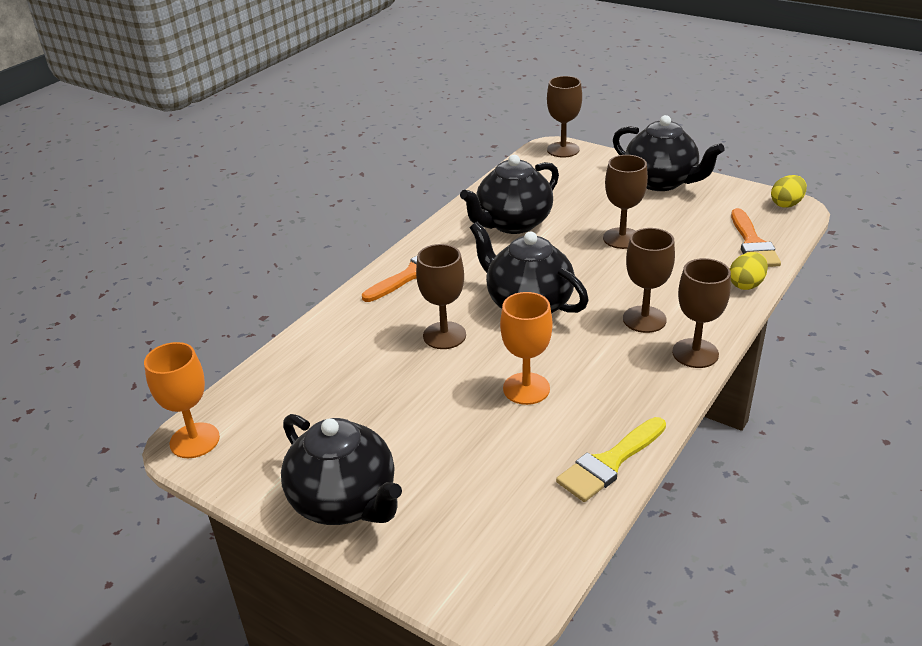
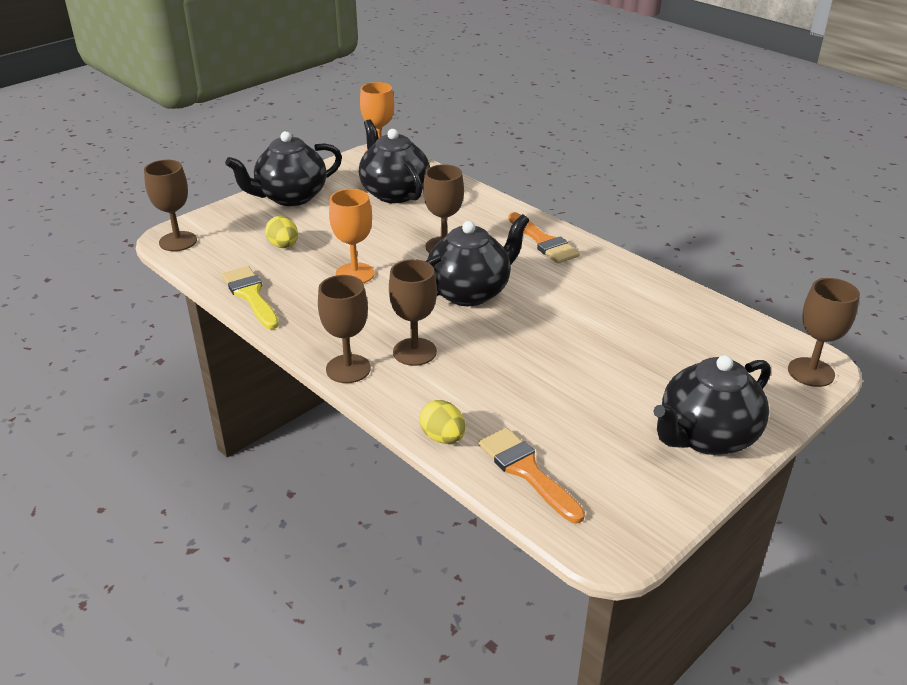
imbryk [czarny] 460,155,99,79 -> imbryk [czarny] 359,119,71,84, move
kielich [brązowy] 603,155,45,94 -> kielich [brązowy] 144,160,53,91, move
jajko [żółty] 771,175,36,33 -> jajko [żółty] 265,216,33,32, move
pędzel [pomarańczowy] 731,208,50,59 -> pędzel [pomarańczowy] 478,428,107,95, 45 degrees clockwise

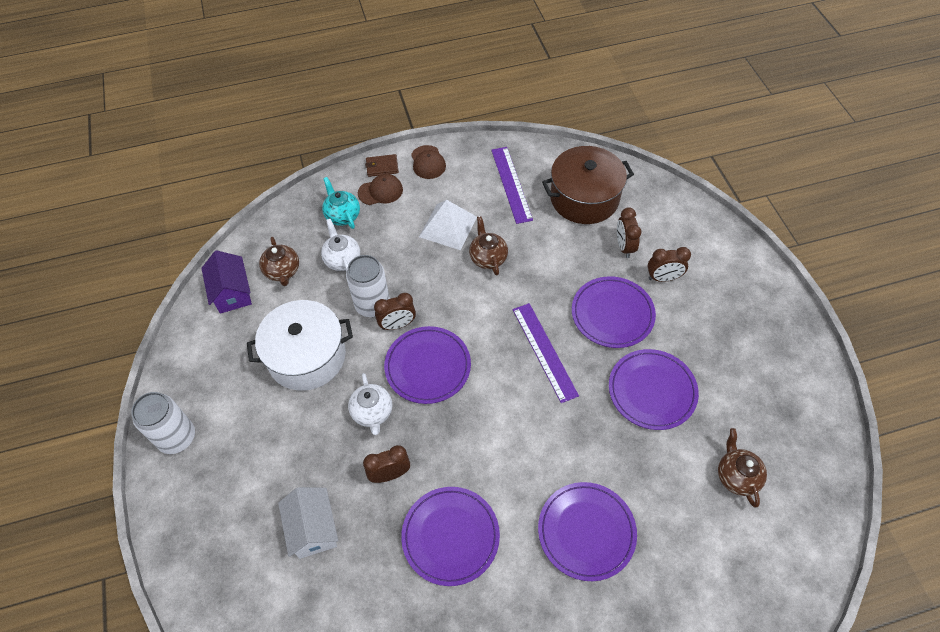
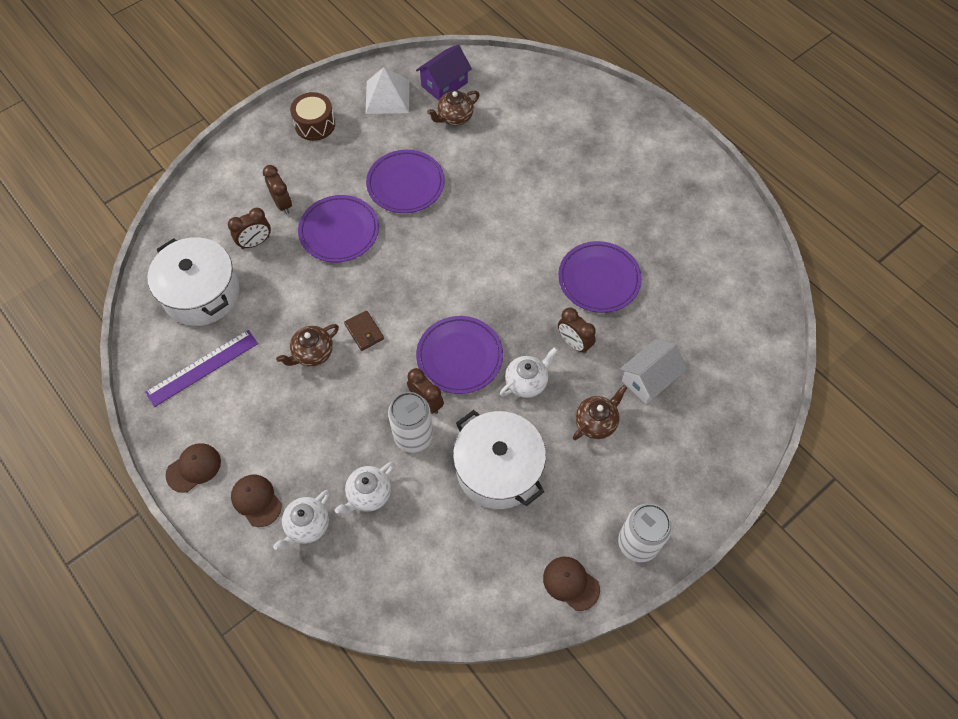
garnek [brązowy] 542,146,92,78 -> garnek [biały] 147,237,92,89
portfel [brązowy] 365,154,34,23 -> portfel [brązowy] 344,310,40,41, move
imbryk [turkusowy] 322,177,38,52 -> imbryk [biały] 273,490,57,60
piramida [biały] 419,200,58,50 -> piramida [biały] 365,67,44,47, move
imbryk [brązowy] 259,237,40,49 -> imbryk [brązowy] 572,385,55,55, move
domek [fioletowy] 201,250,51,64 -> domek [fioletowy] 416,45,56,56, move
linijka [fioletowy] 513,303,66,100 -> none
talerz [fioletowy] 538,482,99,99 -> none
none -> bęben [brązowy] 290,92,45,49
none -> czapka [brązowy] 543,557,57,54

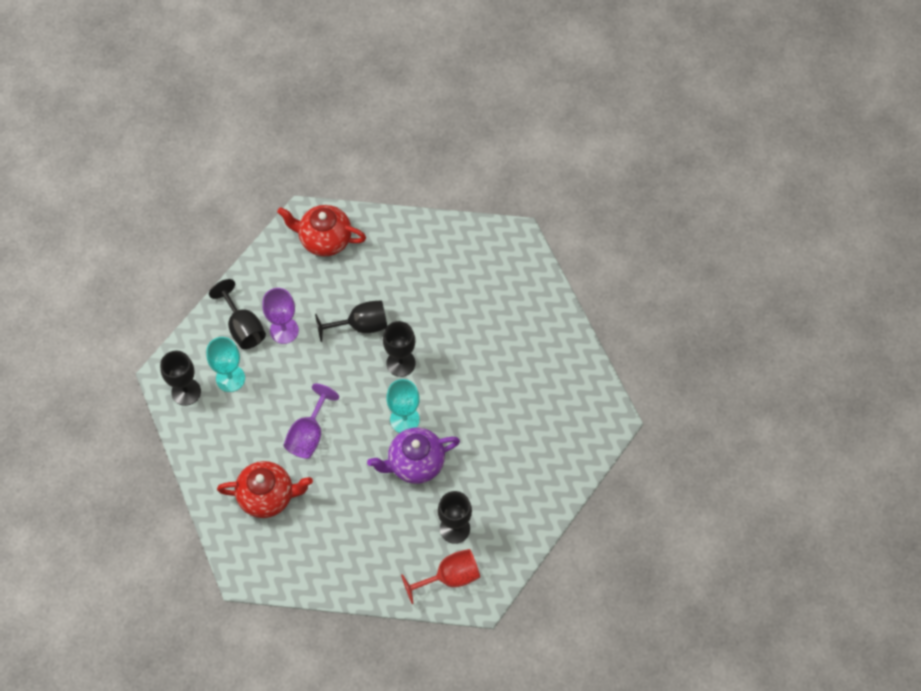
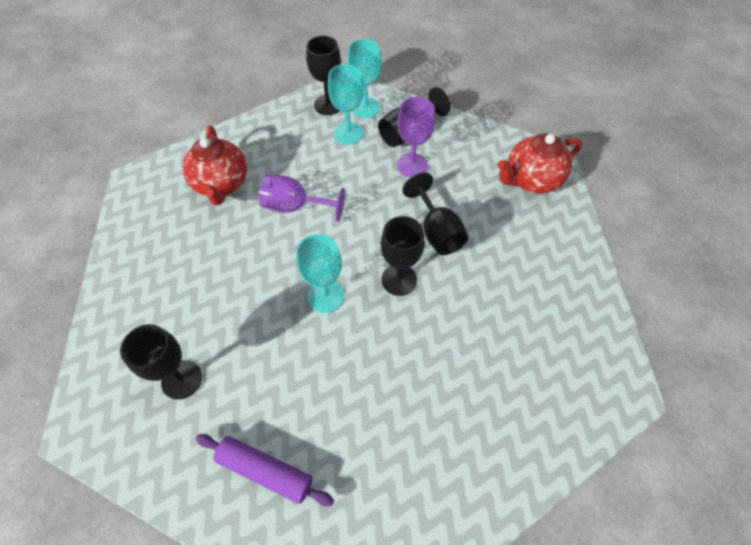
imbryk [czerwony] 277,205,89,51 -> imbryk [czerwony] 498,133,84,61, 120 degrees counterclockwise
imbryk [fioletowy] 367,428,93,56 -> none
kielich [czerwony] 401,549,79,55 -> none
none -> kielich [turkusowy] 347,39,35,80
none -> wałek do ciasta [fioletowy] 196,434,138,72

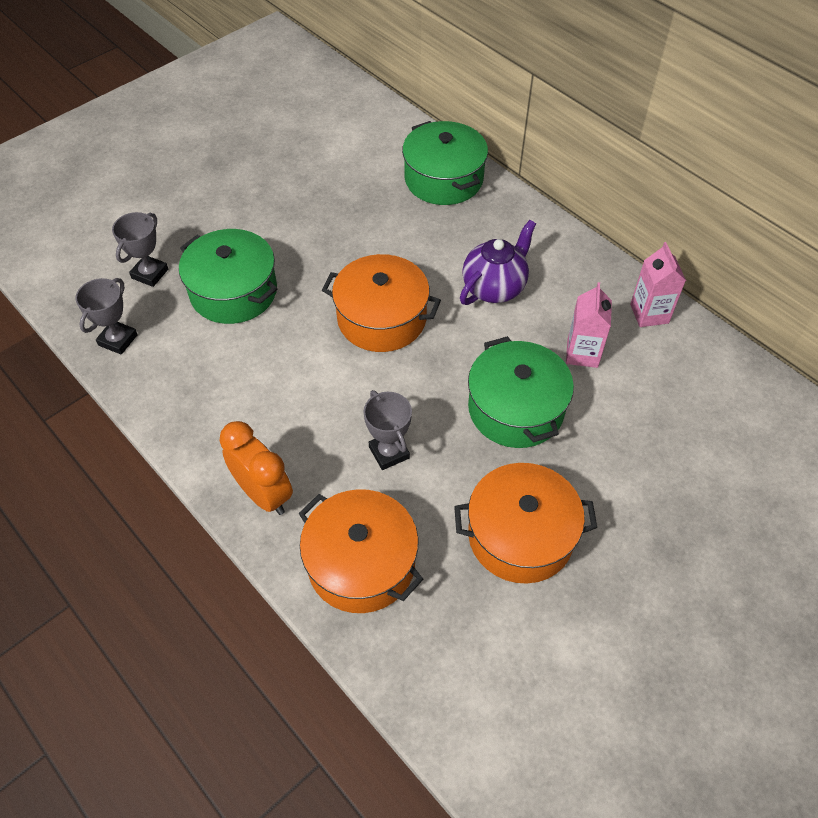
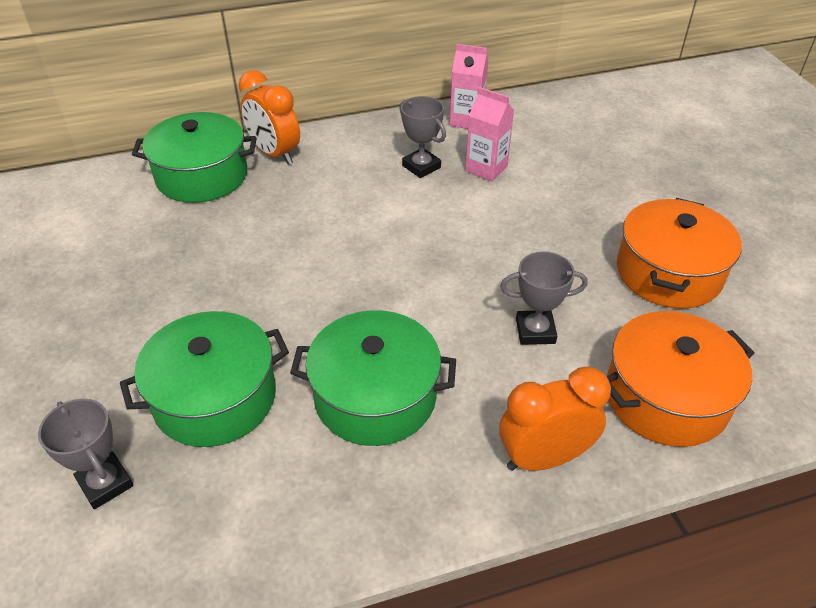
imbryk [fioletowy] 460,220,76,85 -> none
garnek [pomarańczowy] 322,254,119,98 -> none
puchar [szary] 75,278,63,77 -> puchar [szary] 399,96,47,82, move
garnek [zielony] 468,336,106,112 -> garnek [zielony] 290,310,166,136, move
none -> budzik [pomarańczowy] 239,70,61,95

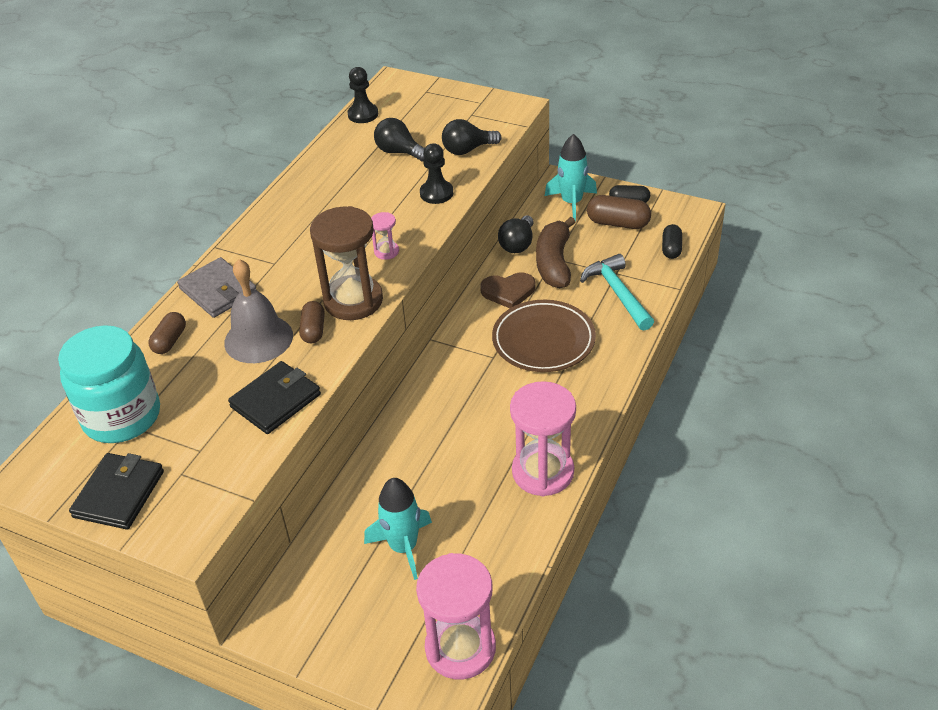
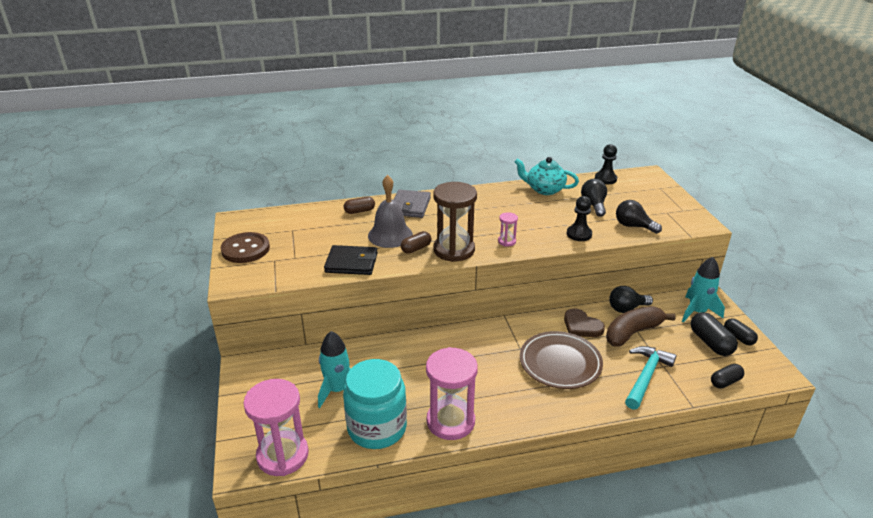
kapsułka [brązowy] 587,195,64,34 -> kapsułka [czarny] 690,312,48,44
słoik [turkusowy] 58,325,102,118 -> słoik [turkusowy] 343,359,64,90, move
portfel [czarny] 69,453,95,76 -> guzik [brązowy] 221,232,49,31
none -> imbryk [turkusowy] 515,157,64,38

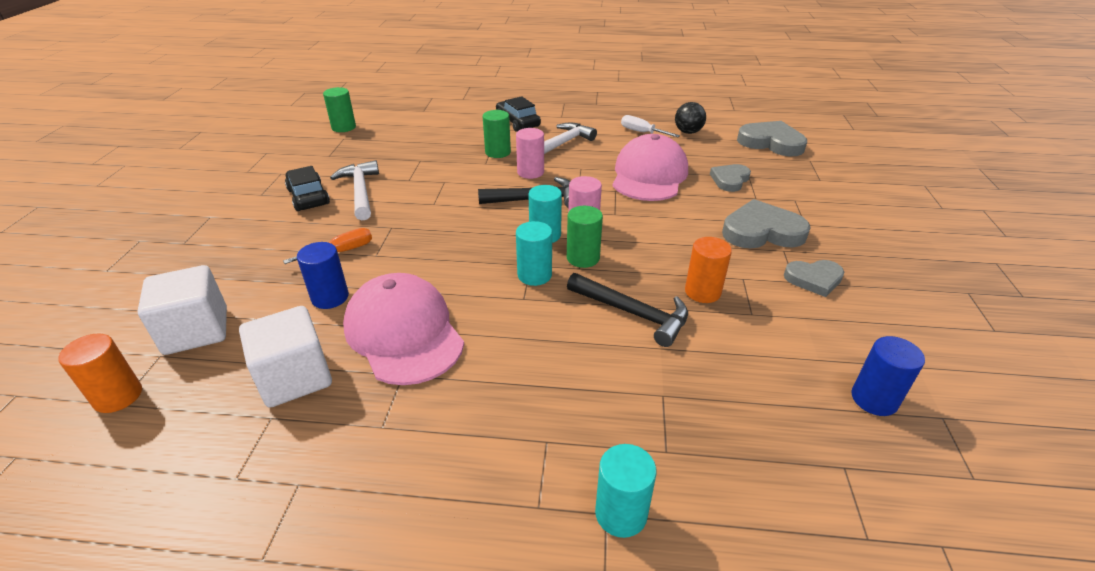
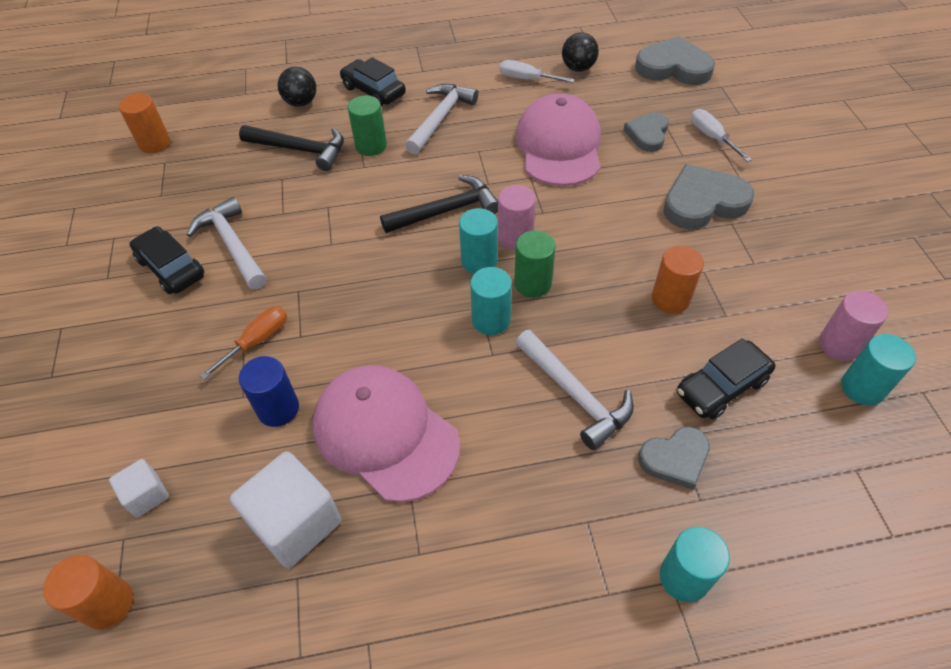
walec [zielony] 323,87,33,45 -> walec [pomarańczowy] 119,93,51,60
walec [różowy] 516,128,28,51 -> walec [różowy] 819,291,69,70, move
serce [szary] 784,260,60,37 -> serce [szary] 638,427,72,63, move
sześcian [biały] 138,265,89,90 -> sześcian [biały] 109,459,60,59, x0.53
młotek [czarny] 567,273,121,74 -> młotek [czarny] 239,125,104,46, move
walec [niebieski] 851,336,74,80 -> walec [turkusowy] 841,334,75,72
none -> piłka [czarny] 278,67,38,40
none -> śrubokręt [biały] 691,109,61,53
none -> młotek [biały] 515,330,119,120
none -> samochód [czarny] 677,338,99,81

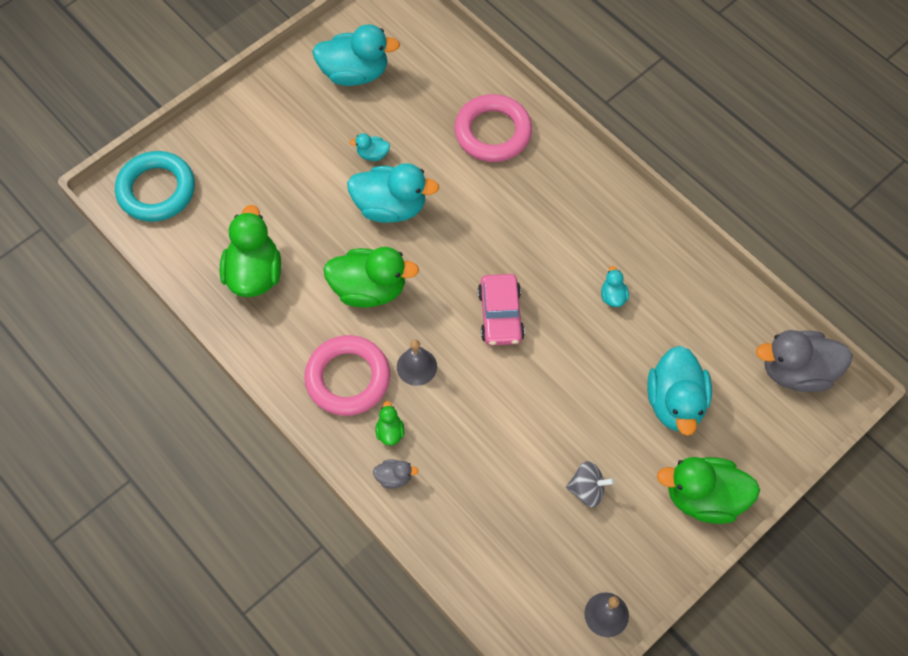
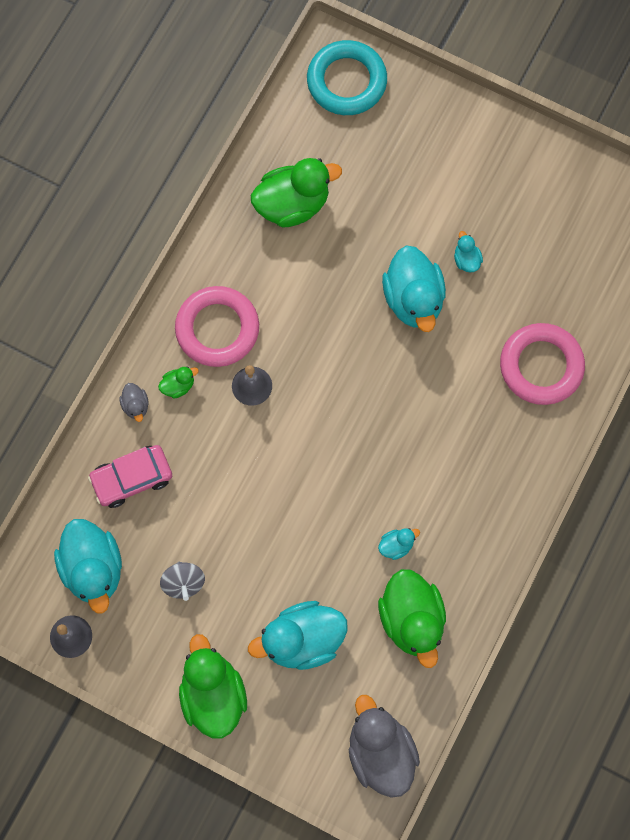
kaczka [turkusowy] 312,24,88,62 -> kaczka [turkusowy] 54,519,68,94, move
kaczka [zielony] 323,247,96,61 -> kaczka [zielony] 378,569,68,99, move
samochód [różowy] 478,274,47,72 -> samochód [różowy] 88,445,84,63, move

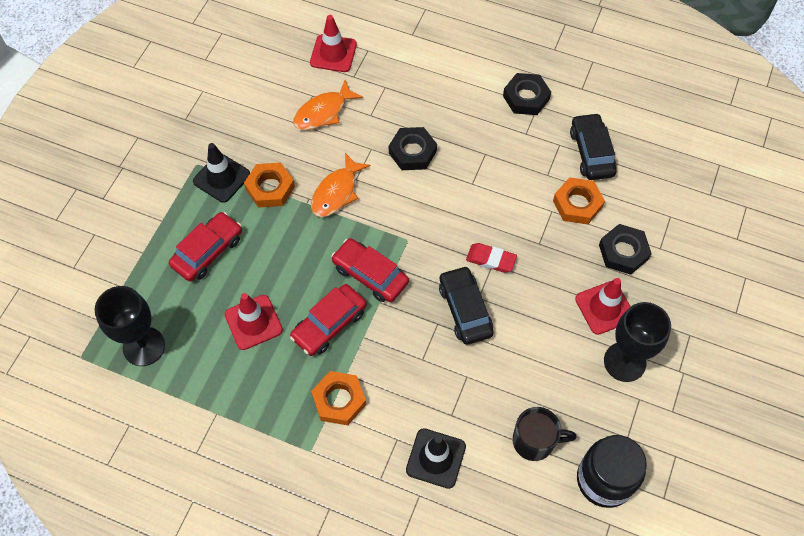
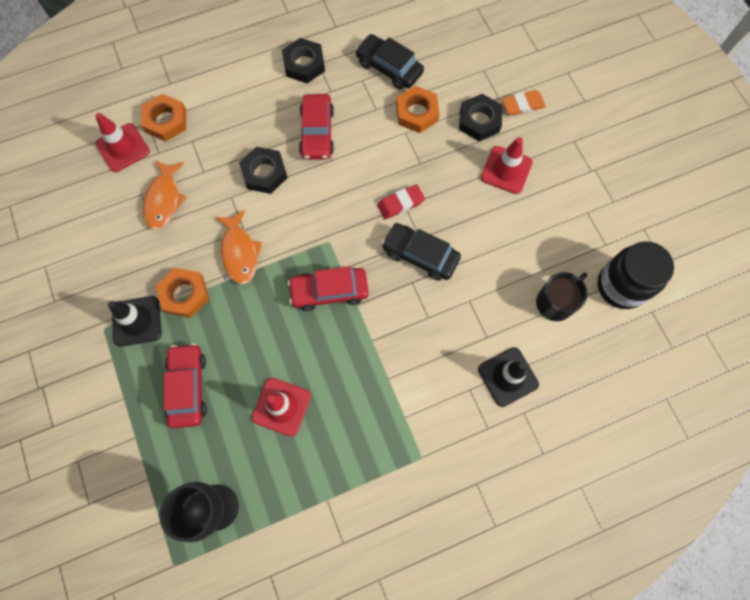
samochód [czerwony] 290,284,77,72 -> samochód [czerwony] 299,94,35,66, move
kielich [czarny] 604,302,67,80 -> none
nakrętka [pomarańczowy] 311,371,55,54 -> nakrętka [pomarańczowy] 141,94,45,47, move
none -> gumka do mazania [pomarańczowy] 502,90,44,26

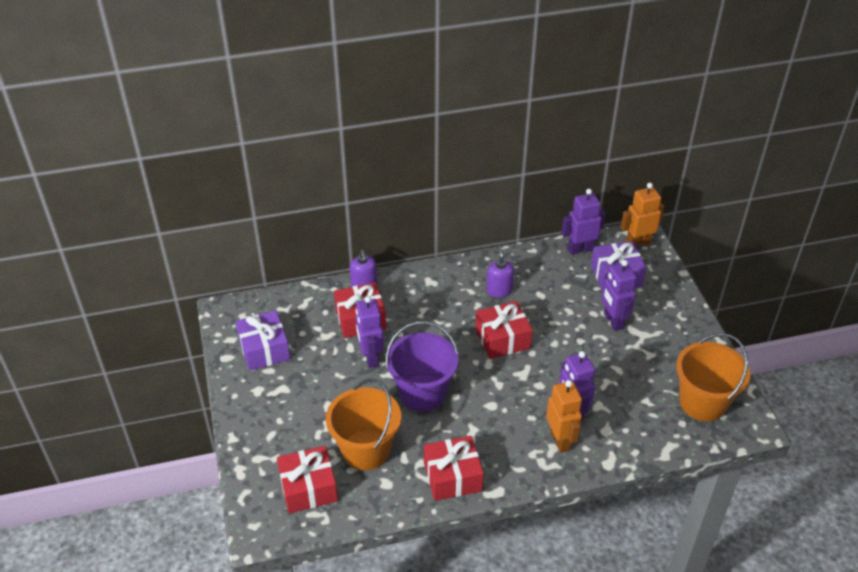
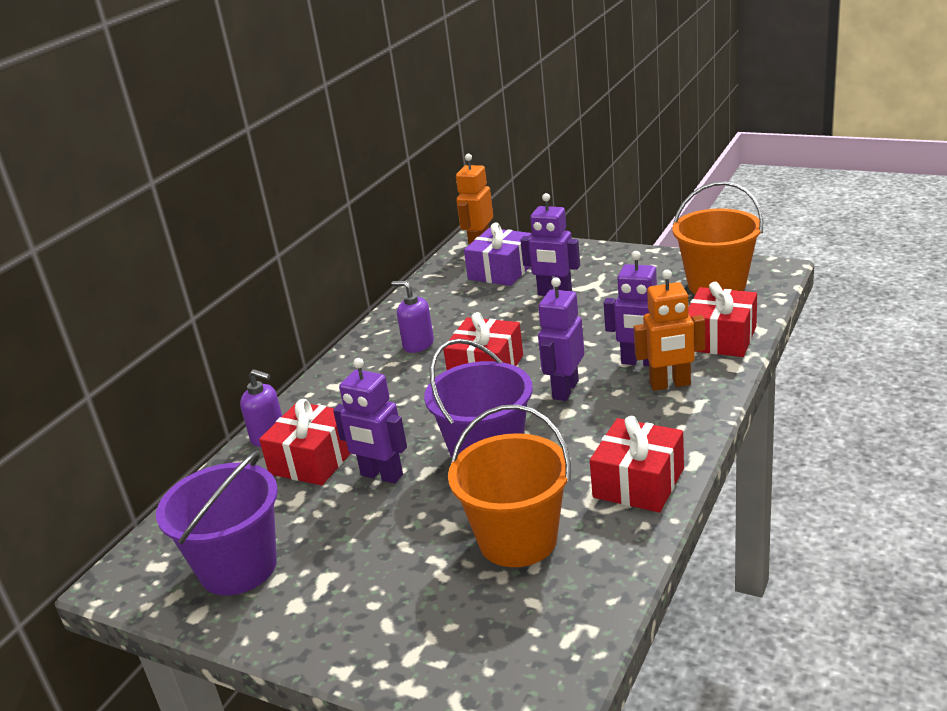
robot [fioletowy] 562,189,43,66 -> robot [fioletowy] 538,277,46,124, move
prezent [fioletowy] 235,310,55,61 -> wiadro [fioletowy] 156,450,122,145
robot [pomarańczowy] 546,380,36,73 -> robot [pomarańczowy] 634,270,71,121, 150 degrees clockwise
prezent [czerwony] 277,446,61,67 -> prezent [czerwony] 688,282,69,75, move

